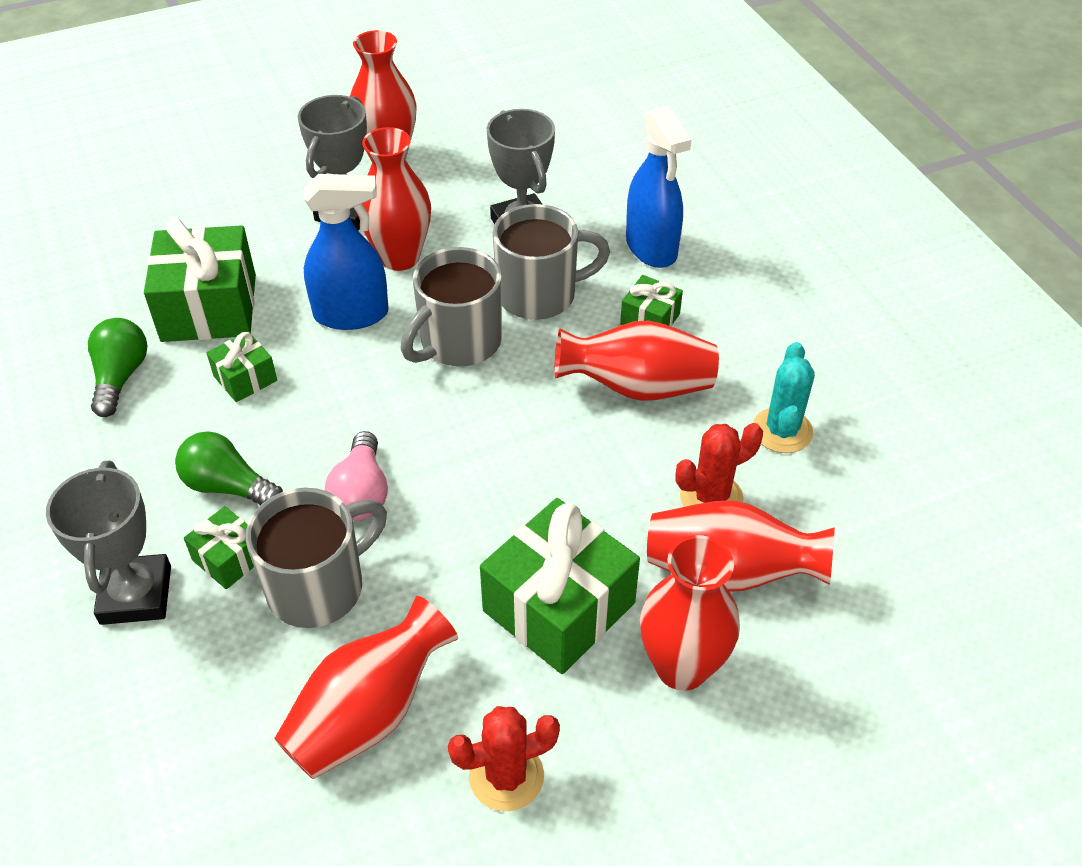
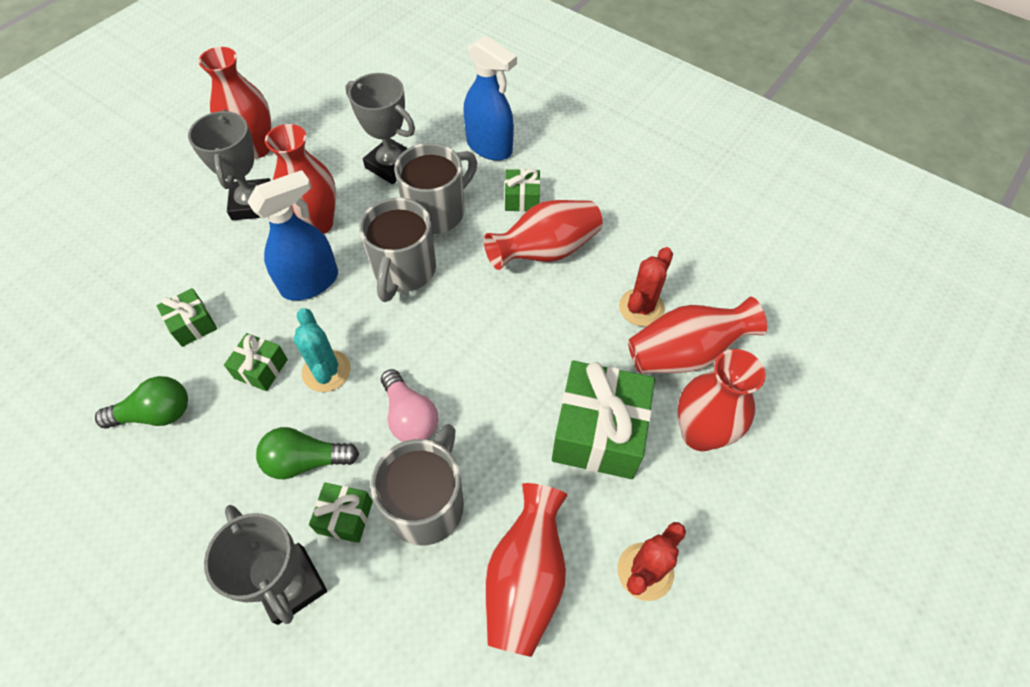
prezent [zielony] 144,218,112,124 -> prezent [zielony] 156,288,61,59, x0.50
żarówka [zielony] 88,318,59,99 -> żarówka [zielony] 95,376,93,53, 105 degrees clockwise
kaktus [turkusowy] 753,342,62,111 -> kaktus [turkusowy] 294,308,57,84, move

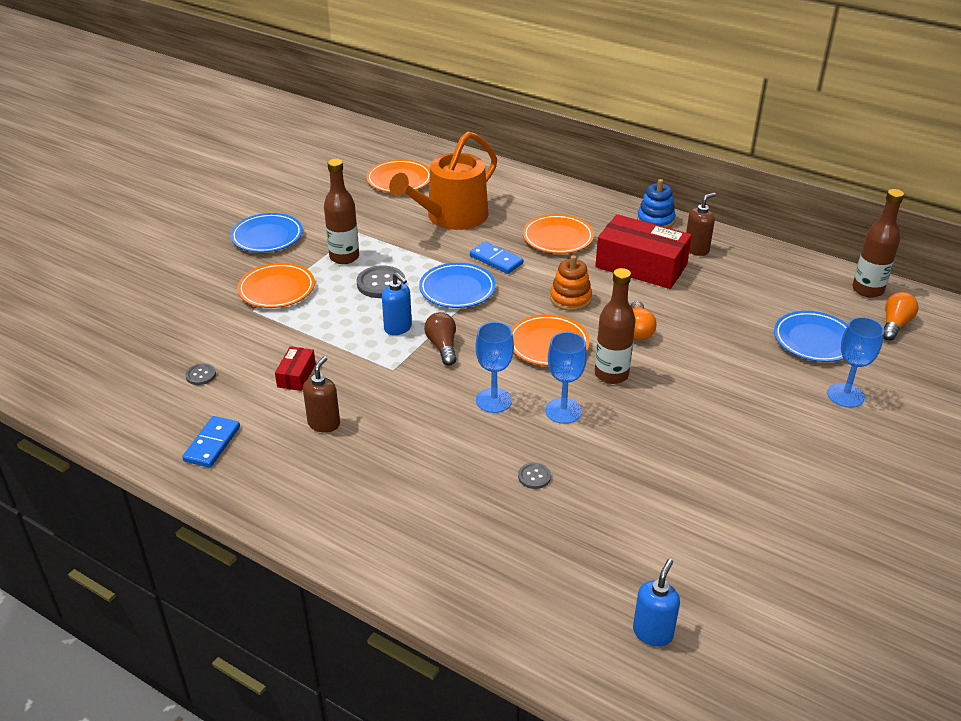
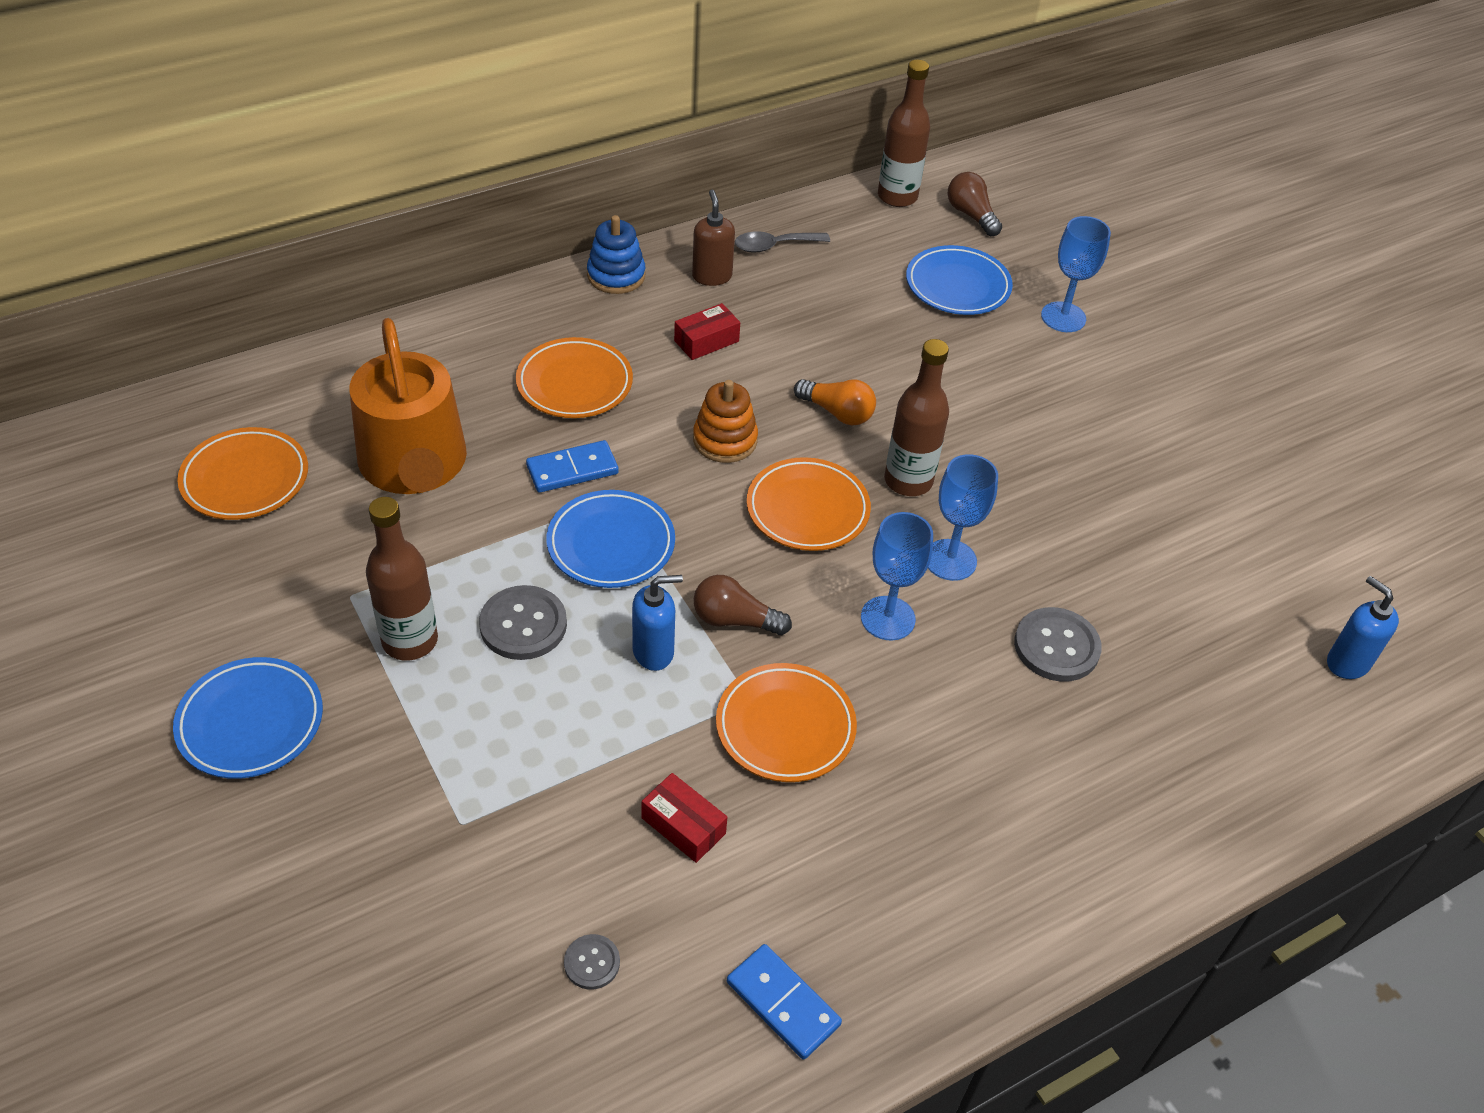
pudełko [czerwony] 595,214,97,75 -> pudełko [czerwony] 674,303,66,57, x0.46
talerz [pomarańczowy] 237,263,78,45 -> talerz [pomarańczowy] 716,663,141,119, move
żarówka [pomarańczowy] 883,292,35,49 -> żarówka [brązowy] 948,172,54,64
dozownik mydła [brązowy] 303,356,37,77 -> none
guzik [szary] 518,462,33,27 -> guzik [szary] 1014,607,88,75, x1.84
none -> łyżka [szary] 735,231,95,22

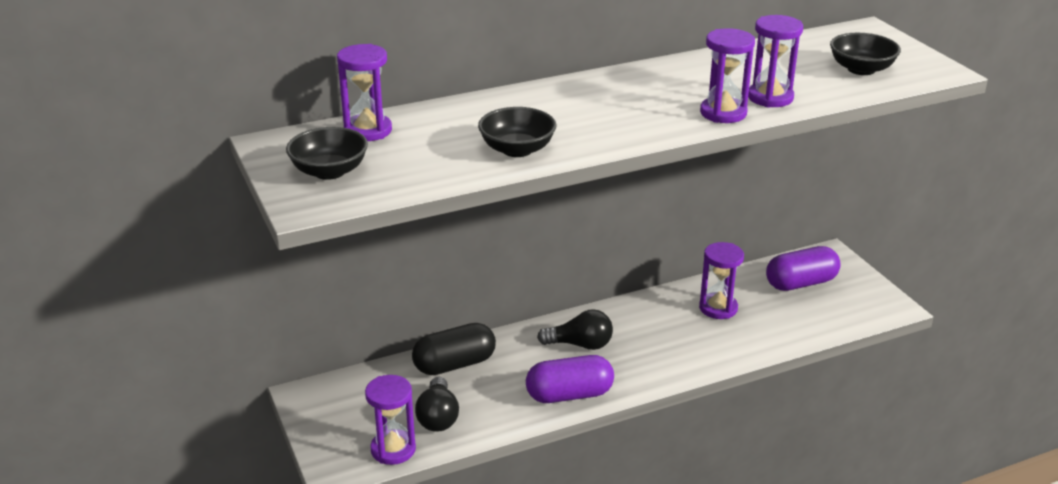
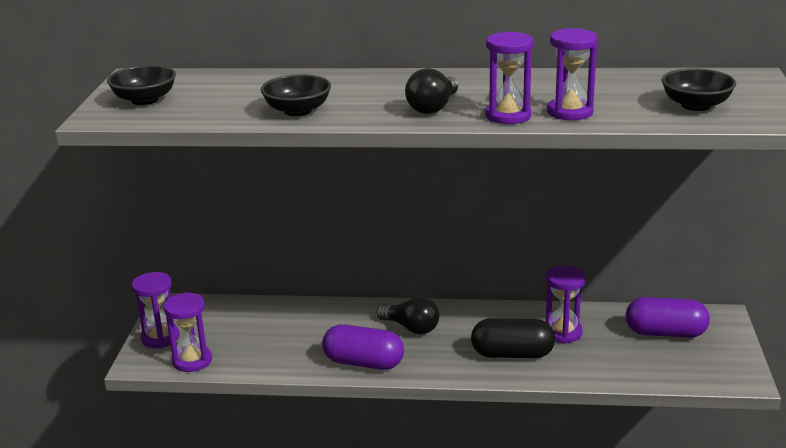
klepsydra [fioletowy] 337,44,55,97 -> klepsydra [fioletowy] 132,272,47,76, move
kapsułka [czarny] 412,323,84,52 -> kapsułka [czarny] 471,318,84,40, move
żarówka [czarny] 415,377,44,55 -> żarówka [czarny] 405,68,53,46, move

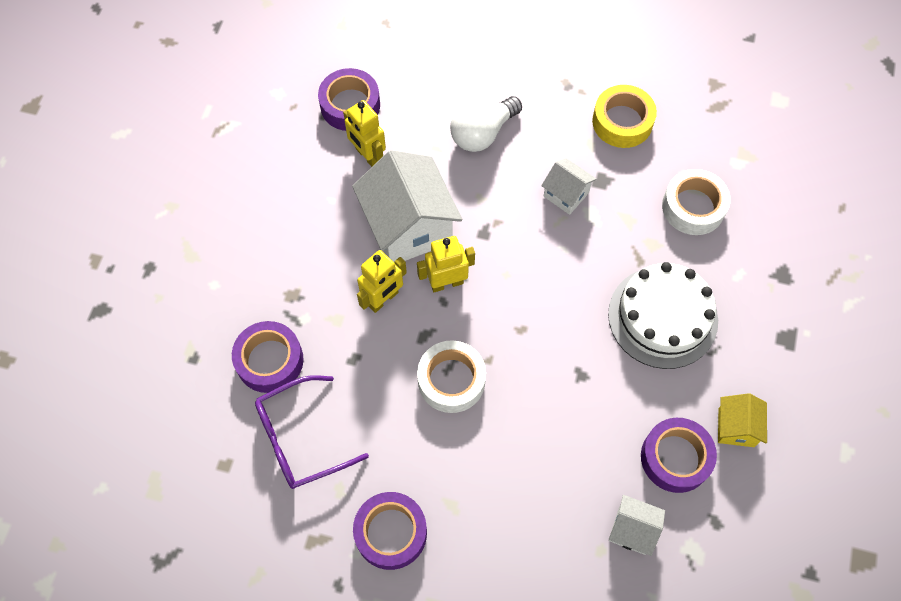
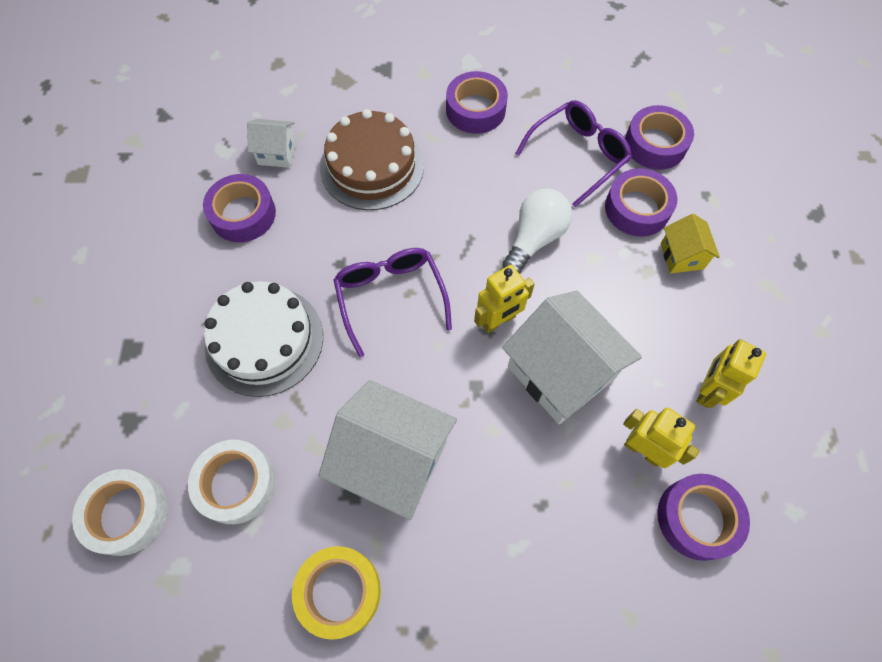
żarówka [biały] 450,96,72,56 -> żarówka [biały] 502,189,70,85, move
domek [biały] 541,158,55,57 -> domek [biały] 318,380,139,140, x2.00
robot [żółty] 357,250,50,63 -> robot [żółty] 696,339,70,69, move
taśma klejąca [biały] 417,340,69,73 -> taśma klejąca [biały] 72,469,95,87, move
domek [żółty] 718,393,49,54 -> domek [żółty] 661,214,59,60, move
none -> taśma klejąca [fioletowy] 625,105,69,65
none -> tort [brązowy] 320,109,104,101
none -> okulary [fioletowy] 334,248,118,109

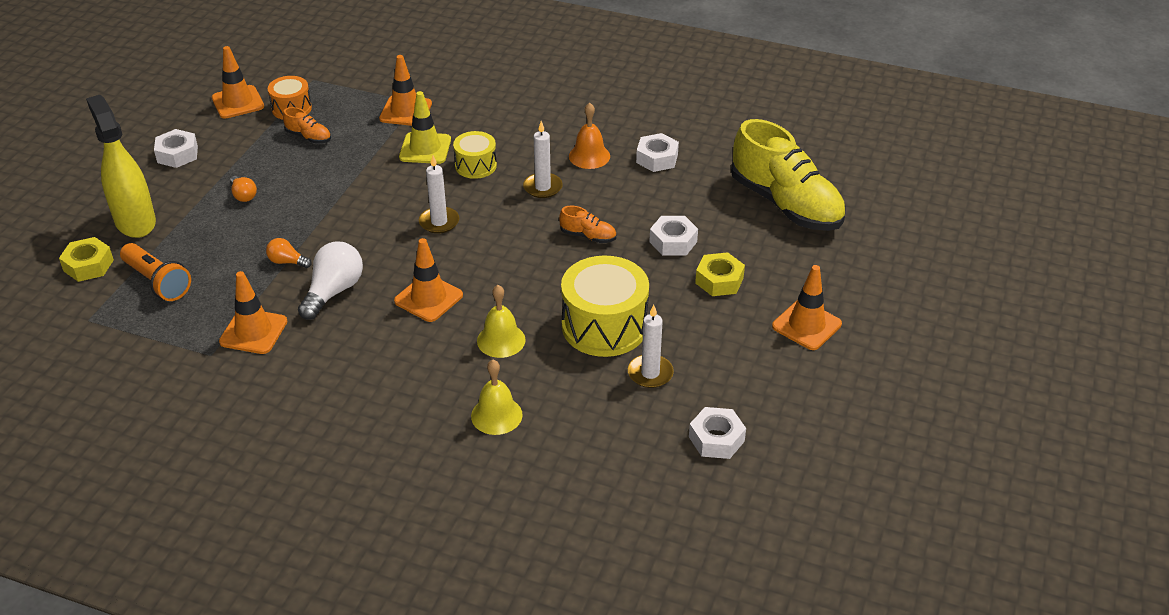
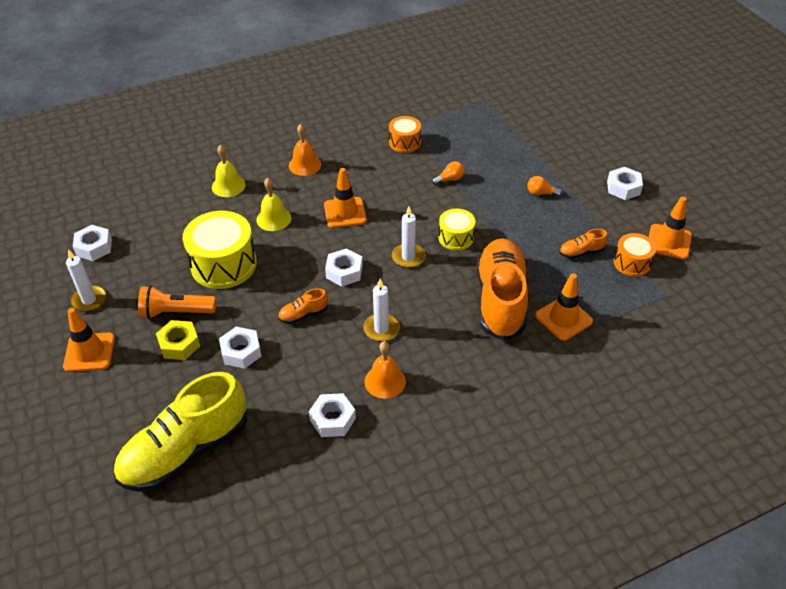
pachołek [żółty] 399,91,52,73 -> but [pomarańczowy] 476,238,52,103
spryskiwacz [żółty] 86,95,70,143 -> none
but [żółty] 731,119,115,112 -> but [żółty] 114,372,133,120, 45 degrees counterclockwise
bęben [żółty] 453,131,44,48 -> bęben [żółty] 438,209,37,42, move
nakrętka [żółty] 59,237,55,45 -> none
żarówka [biały] 298,241,65,79 -> none
latarka [pomarańczowy] 120,243,71,58 -> latarka [pomarańczowy] 138,286,78,33, move
pachołek [pomarańczowy] 219,271,69,83 -> bęben [pomarańczowy] 389,116,32,37
świeca [biały] 628,305,46,83 -> świeca [biały] 66,249,40,63, move
none -> dzwonek [pomarańczowy] 289,124,32,52
none -> nakrętka [biały] 325,248,38,39

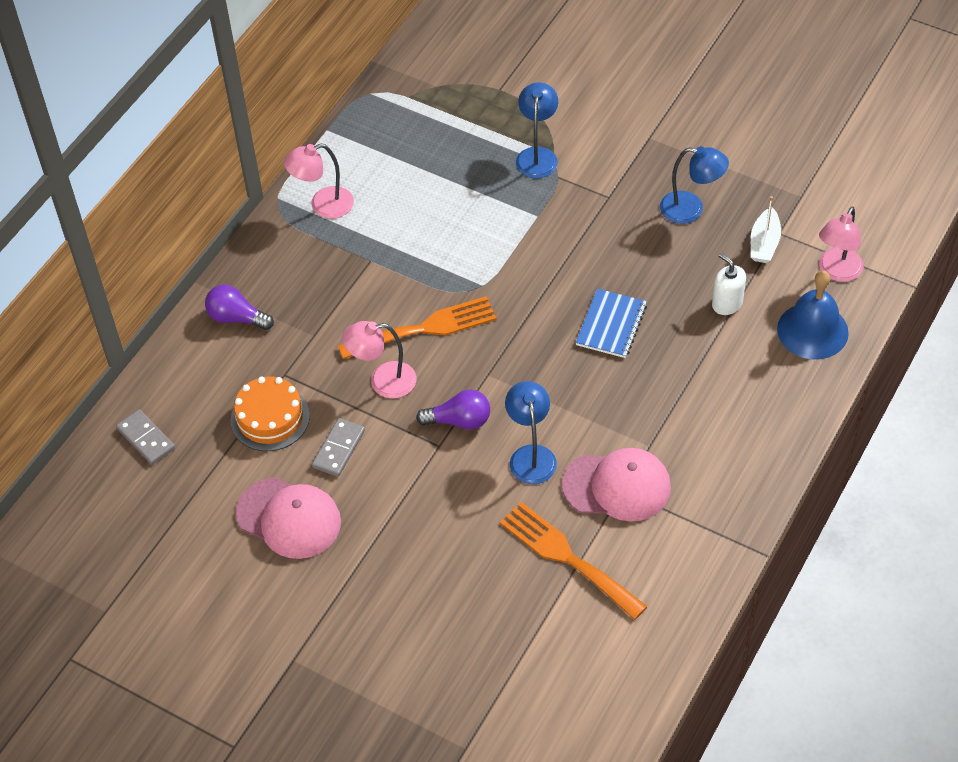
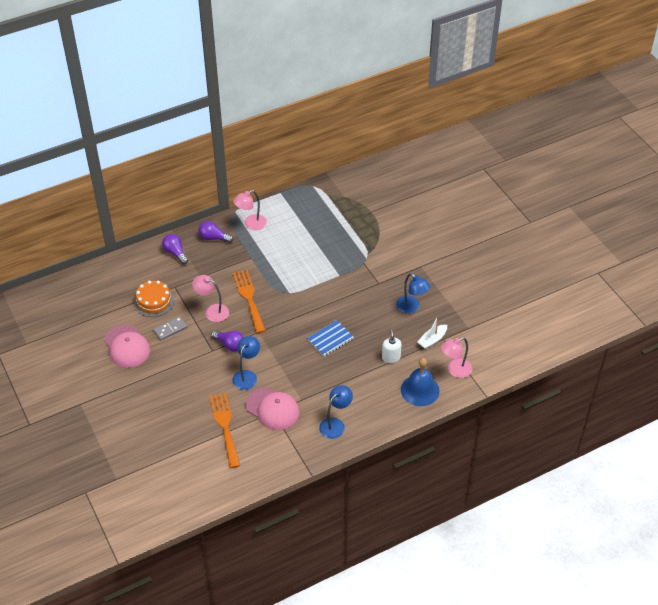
lampka [niebieski] 516,82,42,96 -> lampka [niebieski] 319,385,34,54, move
lampka [różowy] 284,144,70,75 -> lampka [różowy] 233,190,34,40, 45 degrees counterclockwise
widelec [pomarańczowy] 338,296,159,63 -> widelec [pomarańczowy] 233,270,33,63, 120 degrees counterclockwise
kostka domina [szary] 116,409,59,56 -> none
none -> żarówka [fioletowy] 198,221,35,22

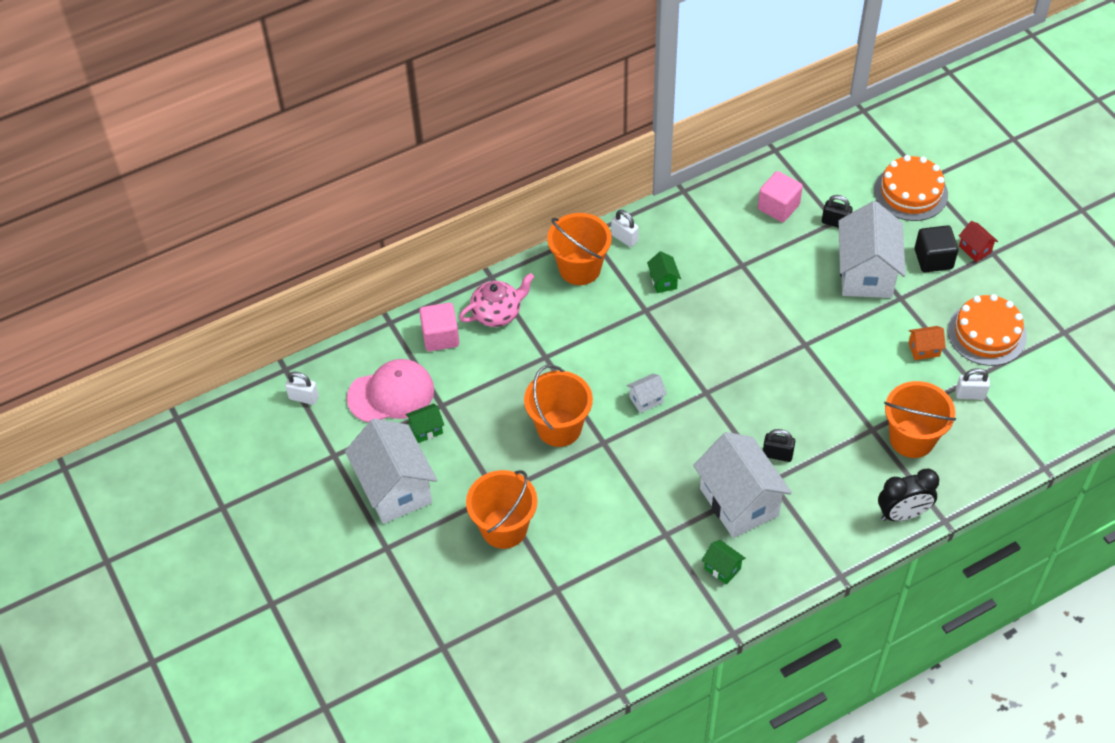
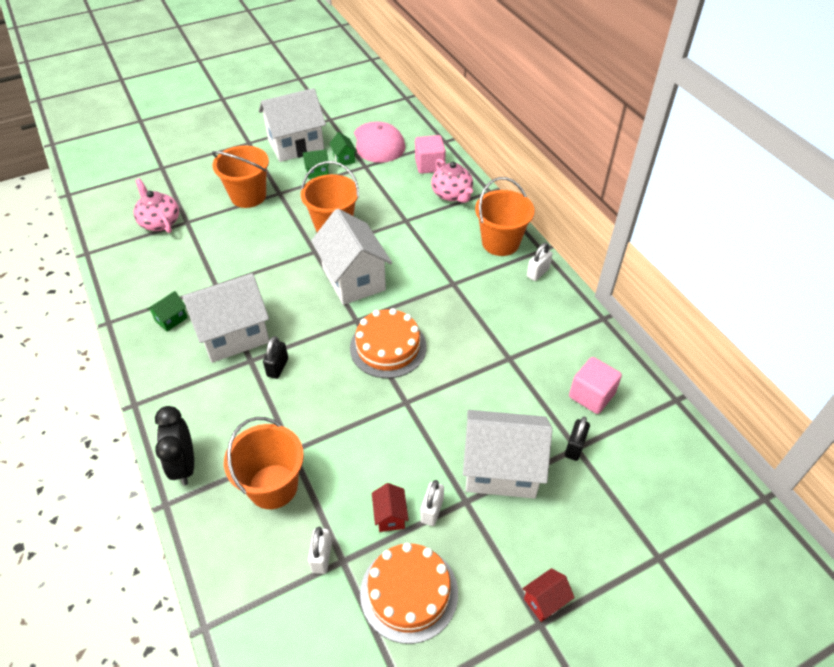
tort [pomarańczowy] 874,155,74,66 -> tort [pomarańczowy] 350,308,76,70, move
sześcian [czarny] 915,225,43,47 -> none
domek [zielony] 647,251,34,42 -> domek [zielony] 303,150,26,29, move
domek [pomarańczowy] 909,326,37,34 -> domek [czerwony] 372,483,37,49
kłódka [biały] 285,372,34,33 -> kłódka [biały] 421,480,23,46, move
domek [biały] 627,374,40,39 -> domek [biały] 311,209,81,96, x2.34
none -> imbryk [różowy] 134,178,45,55

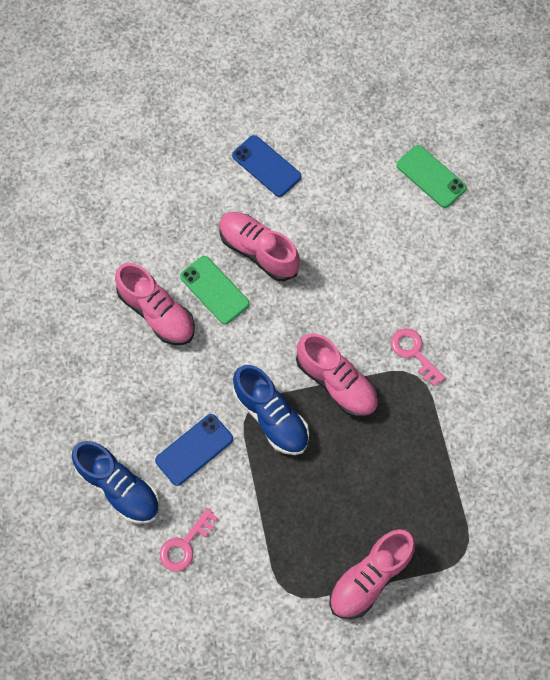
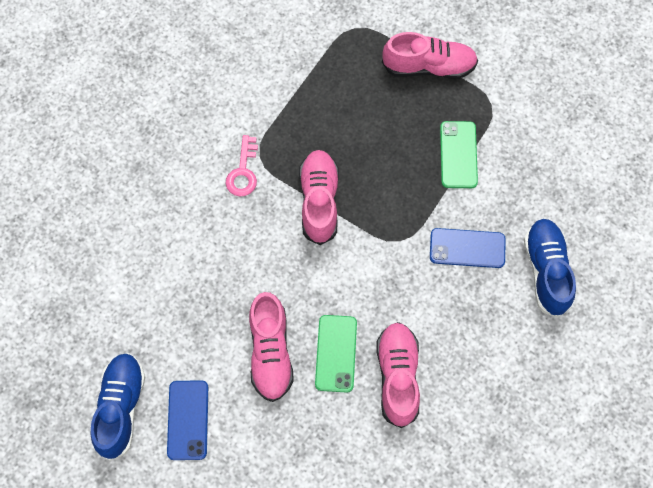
telefon [zielony] 396,145,71,63 -> telefon [zielony] 440,121,38,67, move
but [niebieski] 233,365,76,90 -> but [niebieski] 91,353,54,108, move
klucz [różowy] 160,508,58,64 -> none

